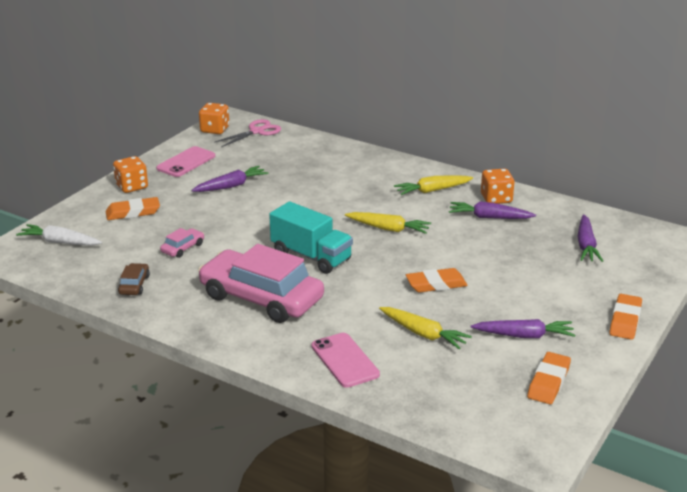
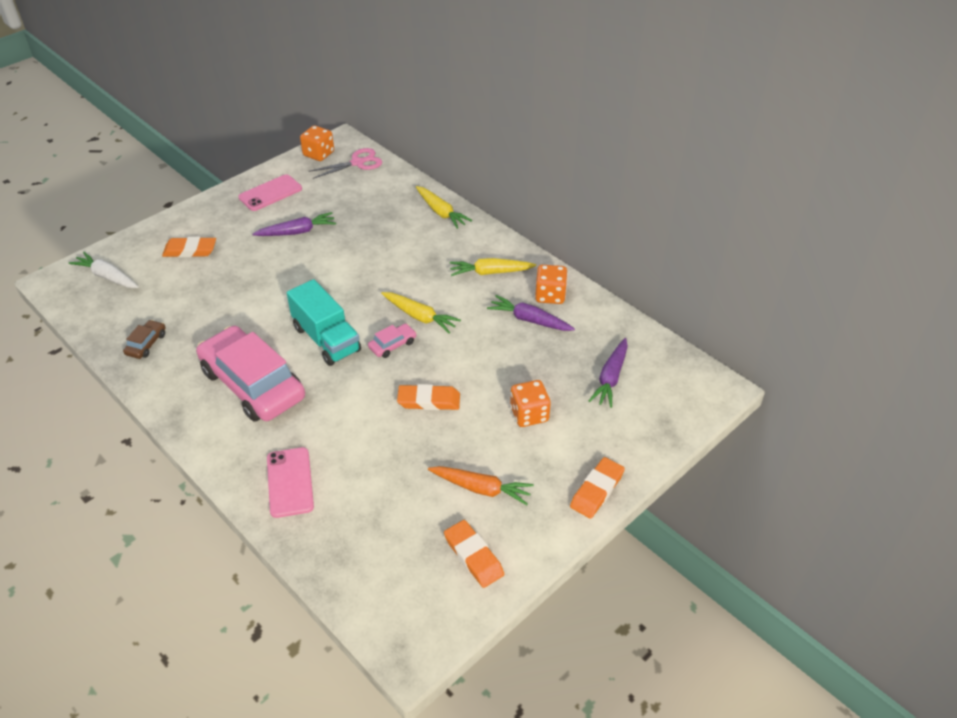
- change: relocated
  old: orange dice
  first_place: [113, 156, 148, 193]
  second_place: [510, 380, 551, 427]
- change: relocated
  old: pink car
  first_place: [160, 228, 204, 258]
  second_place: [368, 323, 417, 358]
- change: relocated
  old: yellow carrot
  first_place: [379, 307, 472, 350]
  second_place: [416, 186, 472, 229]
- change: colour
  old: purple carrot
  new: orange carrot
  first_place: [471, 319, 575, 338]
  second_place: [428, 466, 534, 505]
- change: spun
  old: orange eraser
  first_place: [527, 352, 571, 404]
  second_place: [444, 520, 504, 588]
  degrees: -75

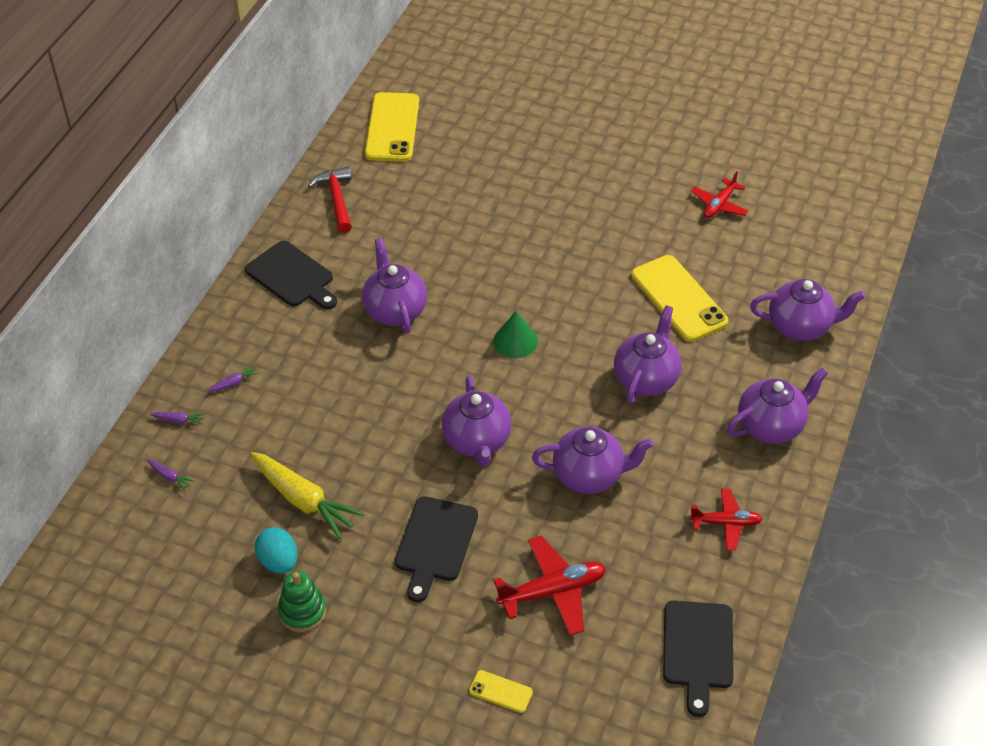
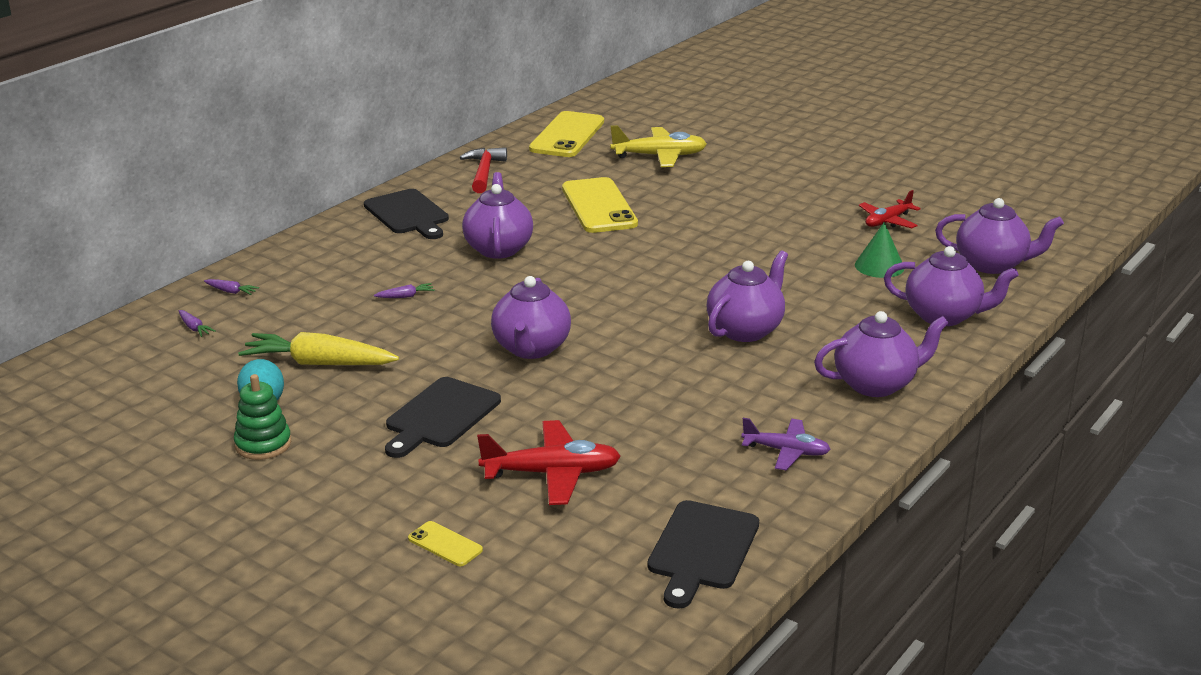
- change: appeared
  new: yellow plane
  second_place: [610, 125, 707, 167]
- change: relocated
  old: purple carrot
  first_place: [207, 364, 259, 392]
  second_place: [374, 283, 435, 298]
- change: relocated
  old: green cone
  first_place: [493, 311, 538, 358]
  second_place: [855, 222, 904, 278]
- change: relocated
  old: purple teapot
  first_place: [532, 427, 654, 494]
  second_place: [935, 198, 1064, 274]
- change: relocated
  old: yellow phone
  first_place: [631, 255, 728, 342]
  second_place: [562, 177, 638, 233]
- change: colour
  old: red plane
  new: purple plane
  first_place: [689, 489, 763, 550]
  second_place: [741, 418, 831, 470]
- change: spun
  old: yellow carrot
  first_place: [250, 452, 364, 539]
  second_place: [238, 332, 399, 365]
  degrees: 135

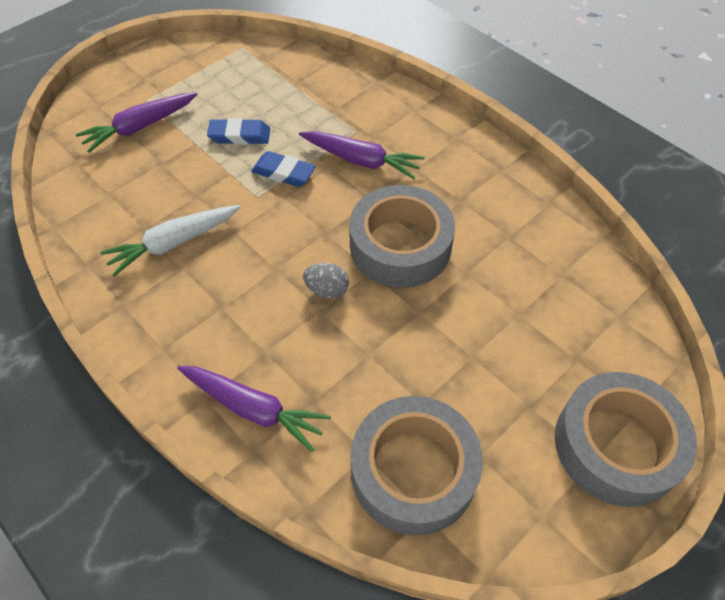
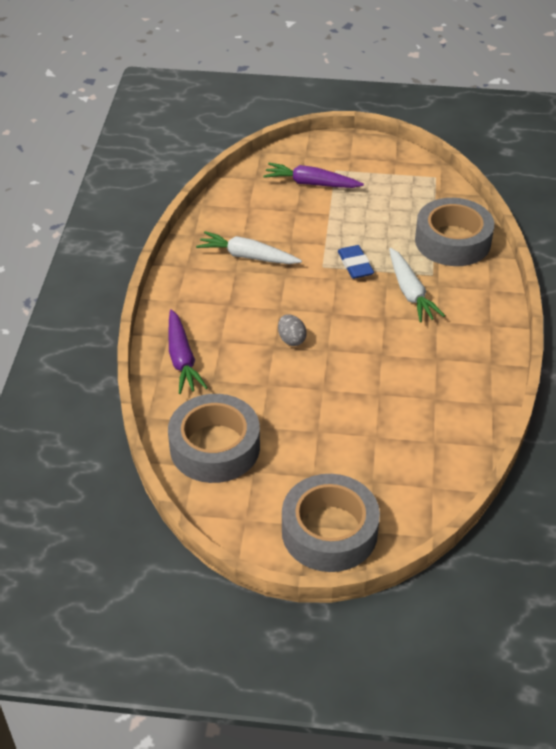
- change: missing
  old: blue eraser
  first_place: [207, 118, 270, 145]
- change: relocated
  old: grey tape
  first_place: [349, 185, 455, 288]
  second_place: [415, 198, 494, 266]
- change: colour
  old: purple carrot
  new: white carrot
  first_place: [299, 131, 425, 179]
  second_place: [389, 248, 445, 323]

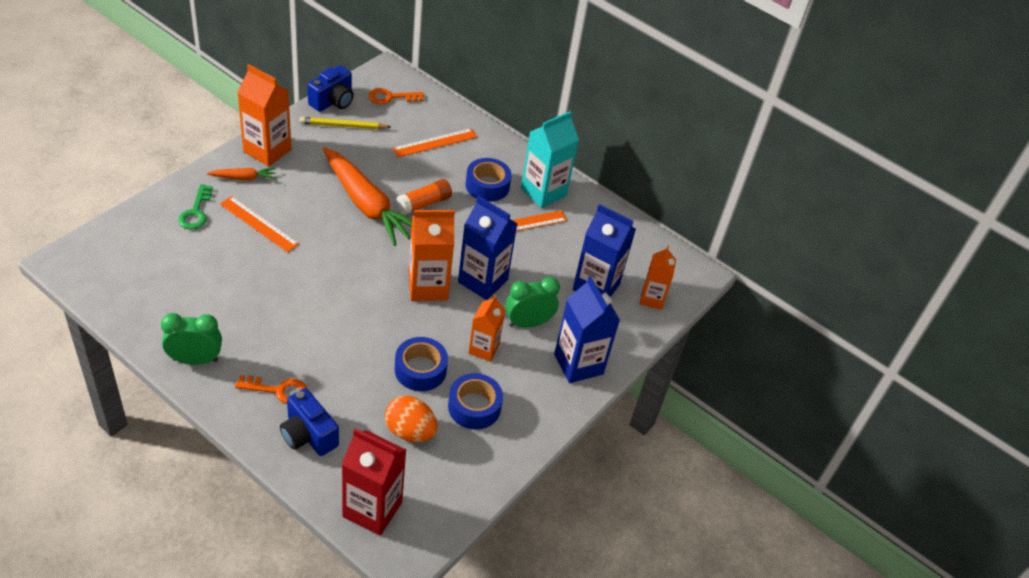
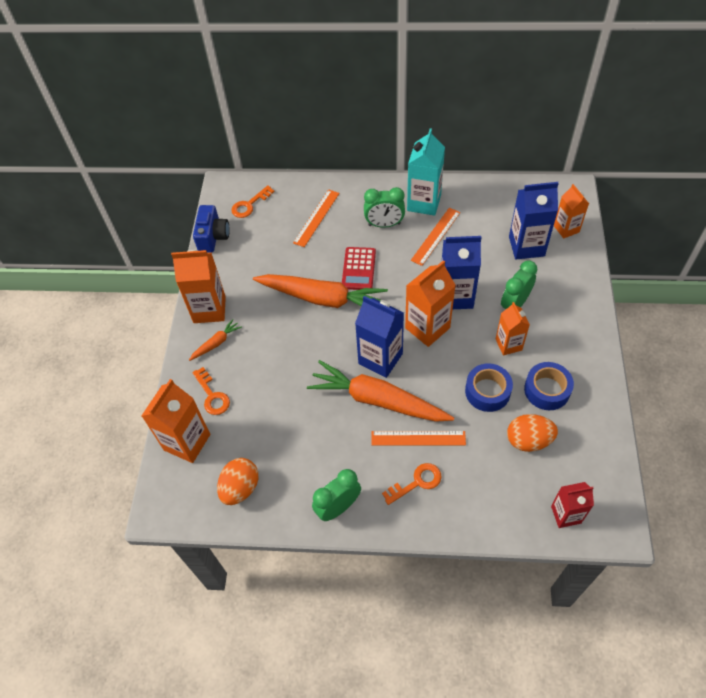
- change: missing
  old: blue camera
  first_place: [280, 388, 339, 456]
- change: missing
  old: yellow pencil
  first_place: [300, 117, 391, 129]
- change: appeared
  new: orange carton
  second_place: [141, 379, 210, 463]
- change: appeared
  new: orange egg
  second_place: [217, 458, 259, 505]
- change: appeared
  new: orange carrot
  second_place: [307, 360, 454, 422]
- change: relocated
  old: orange ruler
  first_place: [220, 196, 299, 252]
  second_place: [371, 431, 466, 446]
- change: relocated
  old: blue carton
  first_place: [554, 276, 620, 383]
  second_place: [355, 296, 404, 378]
- change: exchanged
  old: orange glue stick
  new: red calculator
  first_place: [396, 179, 452, 215]
  second_place: [342, 247, 376, 290]
- change: exchanged
  old: blue tape
  new: green clock
  first_place: [466, 158, 512, 202]
  second_place: [364, 187, 405, 228]
- change: colour
  old: green key
  new: orange key
  first_place: [178, 184, 213, 230]
  second_place: [192, 367, 230, 415]
- change: size
  old: red carton
  first_place: [342, 428, 406, 536]
  second_place: [551, 482, 594, 528]
  factor: 0.63

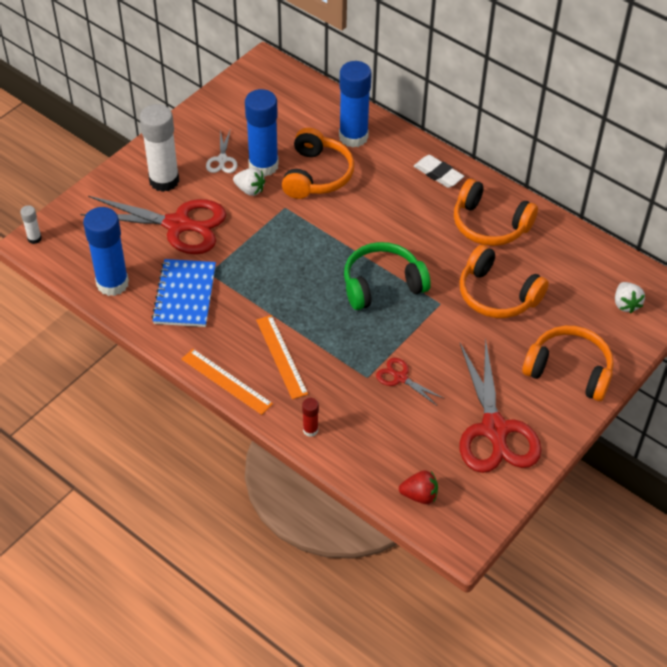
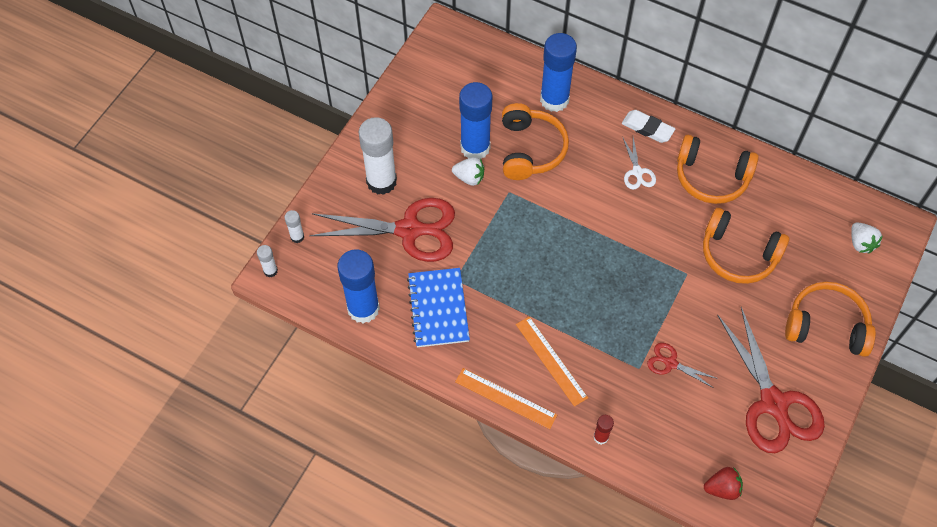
- change: missing
  old: green headphones
  first_place: [344, 242, 431, 310]
- change: appeared
  new: white glue stick
  second_place: [284, 210, 304, 243]
- change: relocated
  old: white scissors
  first_place: [206, 129, 238, 173]
  second_place: [622, 136, 656, 190]

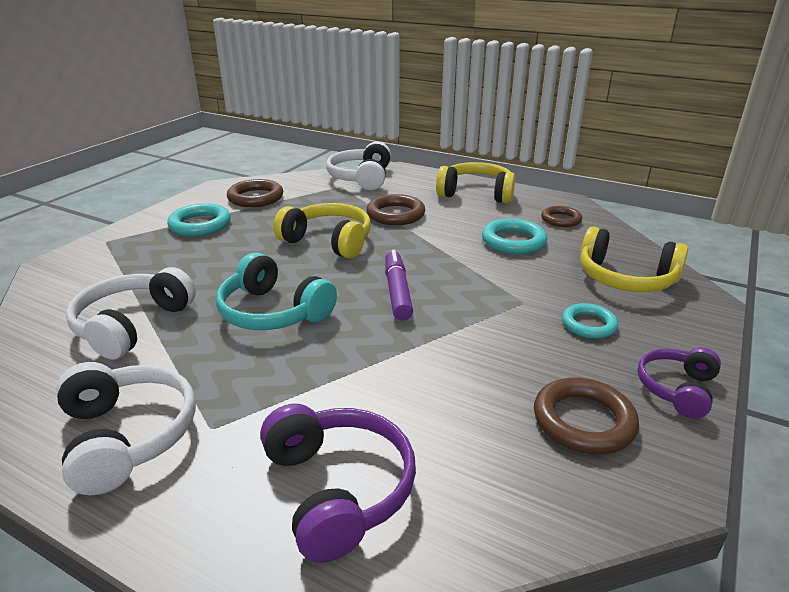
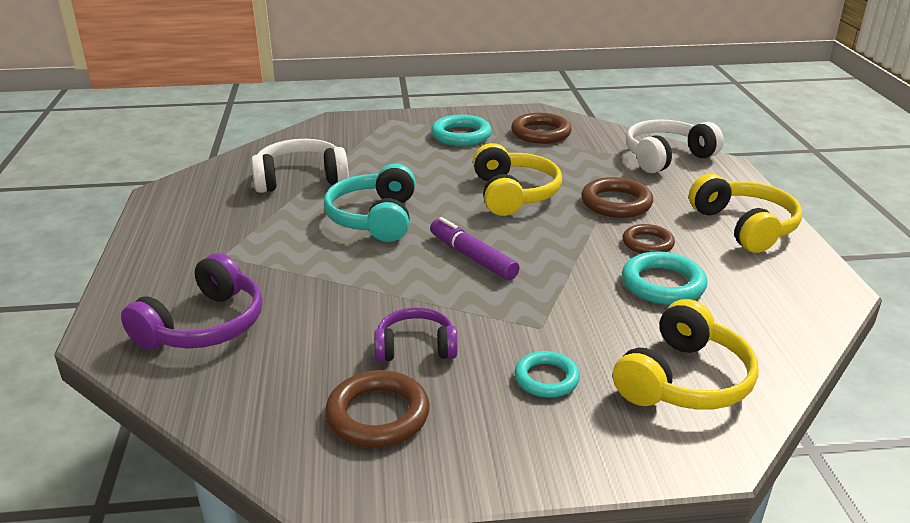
- change: missing
  old: white headphones
  first_place: [56, 362, 196, 495]
- change: relocated
  old: brown ring
  first_place: [541, 206, 582, 227]
  second_place: [623, 224, 675, 254]
- change: relocated
  old: purple headphones
  first_place: [638, 347, 721, 419]
  second_place: [374, 307, 458, 362]
- change: spun
  old: purple marker
  first_place: [385, 250, 413, 321]
  second_place: [430, 217, 519, 281]
  degrees: -90
- change: spun
  old: yellow headphones
  first_place: [580, 227, 688, 292]
  second_place: [613, 299, 759, 410]
  degrees: -135

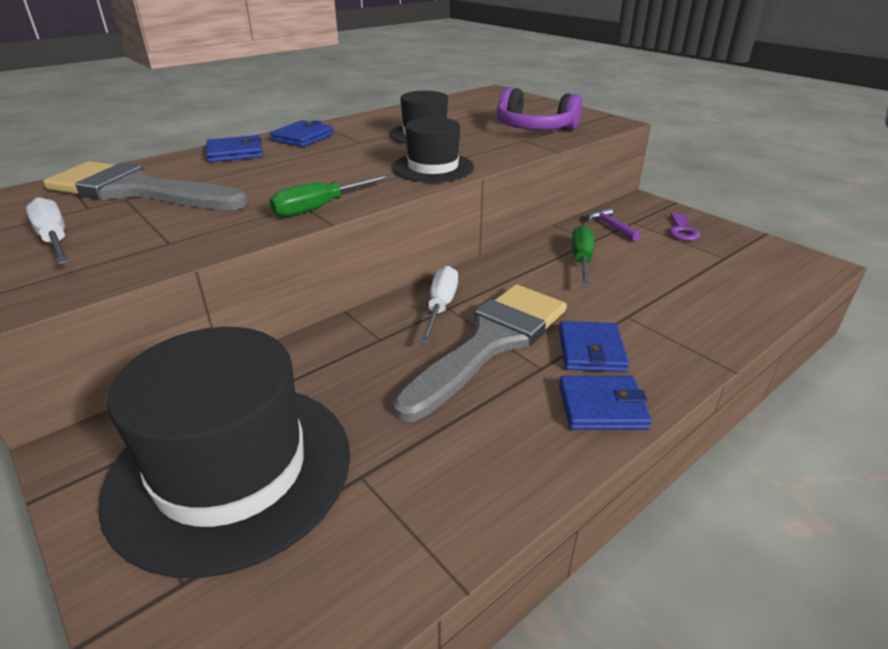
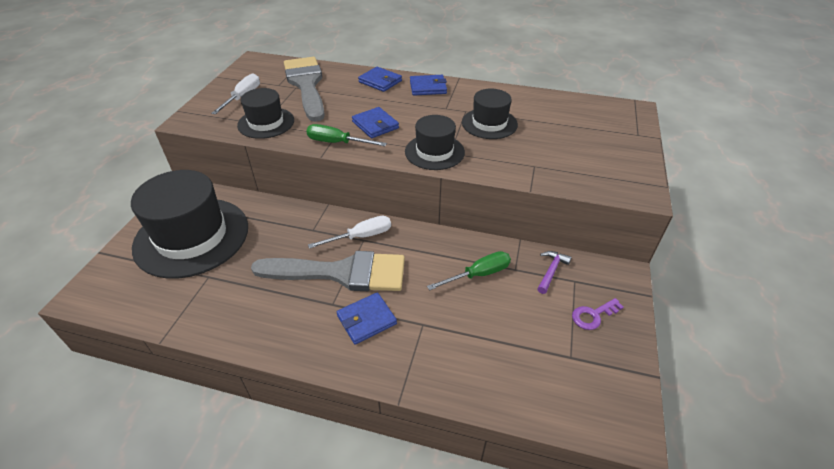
- change: missing
  old: purple headphones
  first_place: [496, 87, 582, 130]
- change: appeared
  new: black hat
  second_place: [237, 88, 294, 139]
- change: relocated
  old: blue wallet
  first_place: [559, 376, 652, 430]
  second_place: [352, 107, 399, 138]

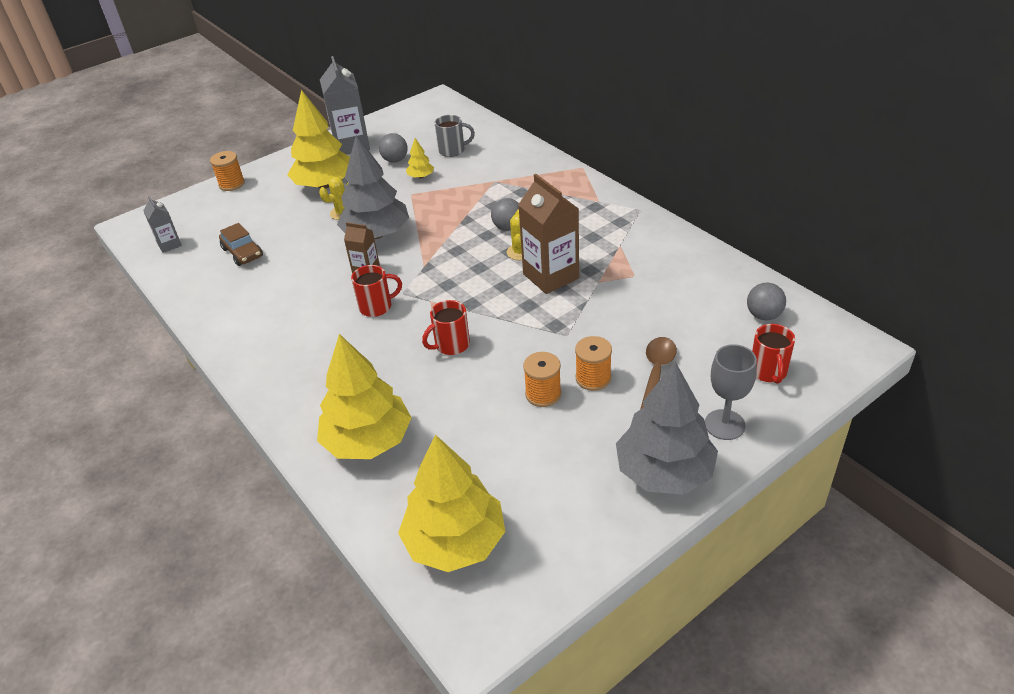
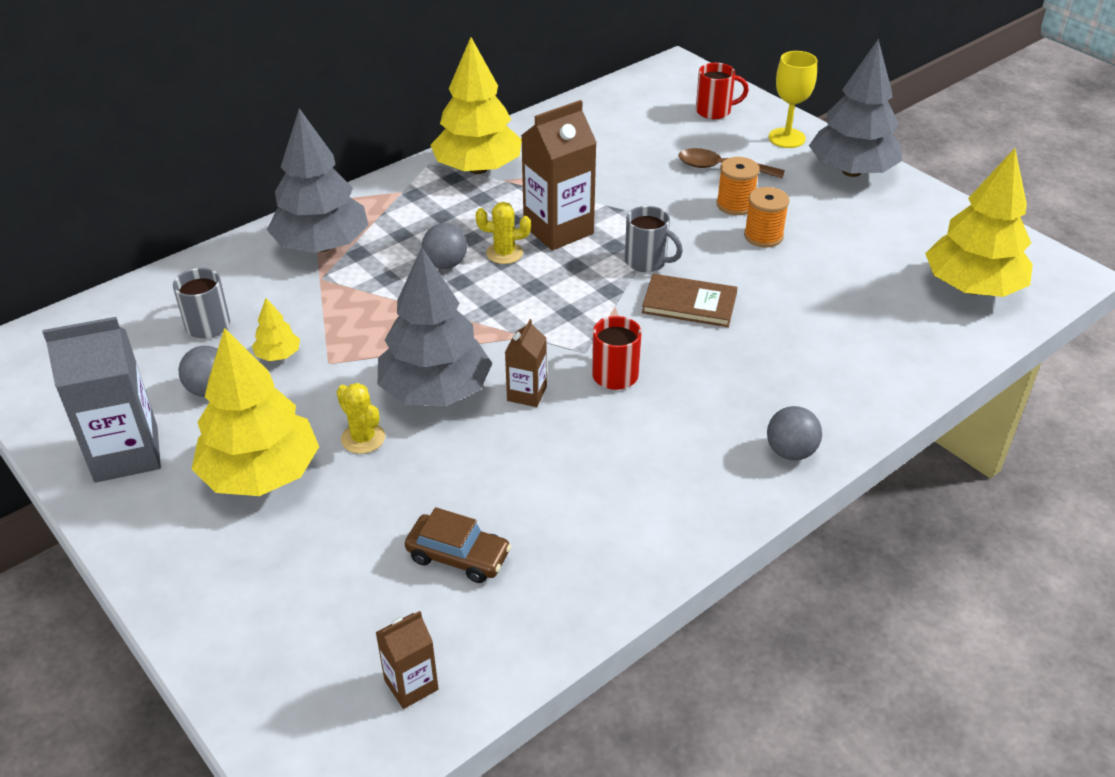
- change: missing
  old: orange spool
  first_place: [210, 151, 245, 191]
- change: appeared
  new: grey tree
  second_place: [267, 108, 368, 253]
- change: appeared
  new: grey mug
  second_place: [625, 206, 683, 272]
- change: relocated
  old: yellow tree
  first_place: [317, 334, 412, 459]
  second_place: [430, 37, 522, 174]
- change: relocated
  old: grey ball
  first_place: [747, 283, 786, 320]
  second_place: [767, 406, 822, 461]
- change: exchanged
  old: red mug
  new: brown book
  first_place: [422, 300, 470, 355]
  second_place: [642, 274, 738, 327]
- change: colour
  old: grey carton
  new: brown carton
  first_place: [143, 196, 182, 253]
  second_place: [375, 611, 439, 709]
- change: colour
  old: grey goblet
  new: yellow goblet
  first_place: [705, 344, 757, 440]
  second_place: [769, 51, 817, 148]
- change: spun
  old: brown car
  first_place: [219, 223, 263, 266]
  second_place: [405, 507, 511, 583]
  degrees: 60

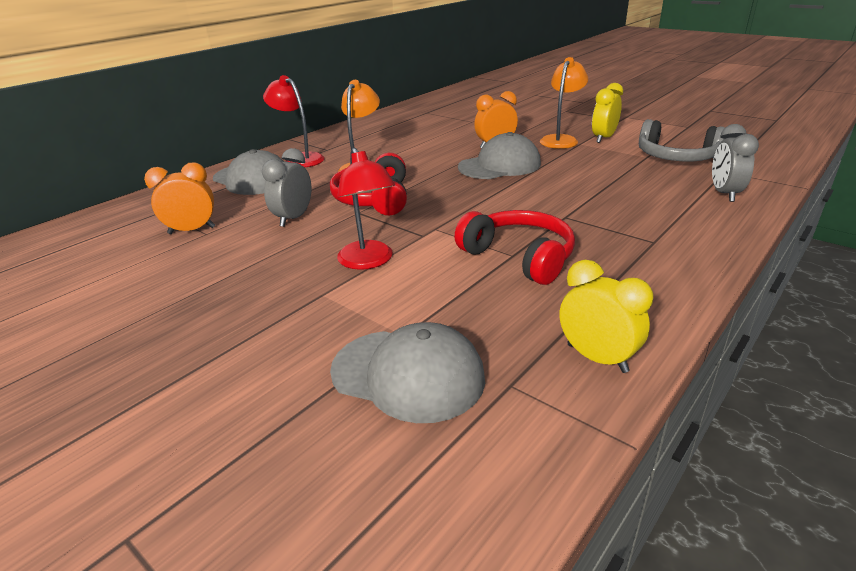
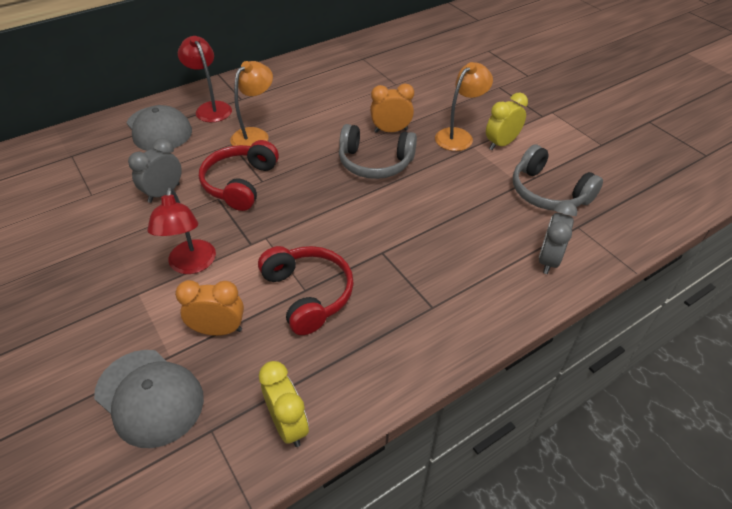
- change: relocated
  old: orange clock
  first_place: [144, 162, 215, 234]
  second_place: [175, 280, 244, 336]
- change: exchanged
  old: grey cap
  new: grey headphones
  first_place: [458, 132, 541, 179]
  second_place: [339, 124, 417, 179]

